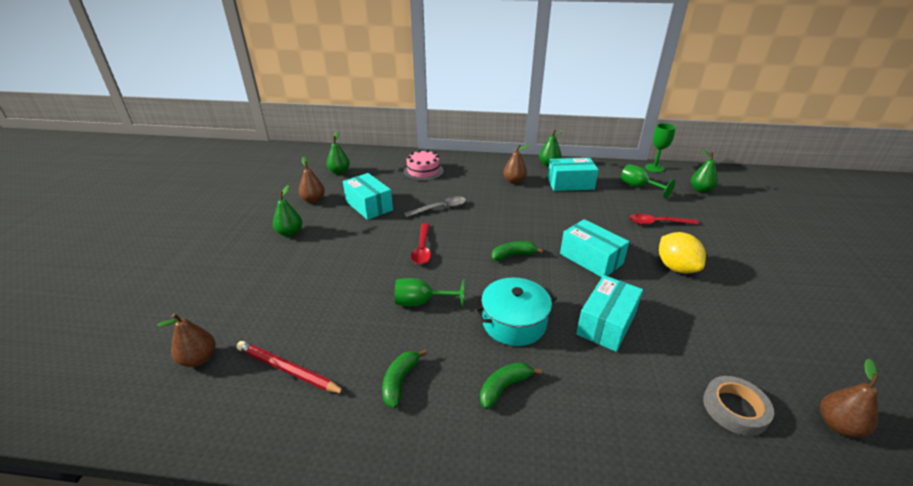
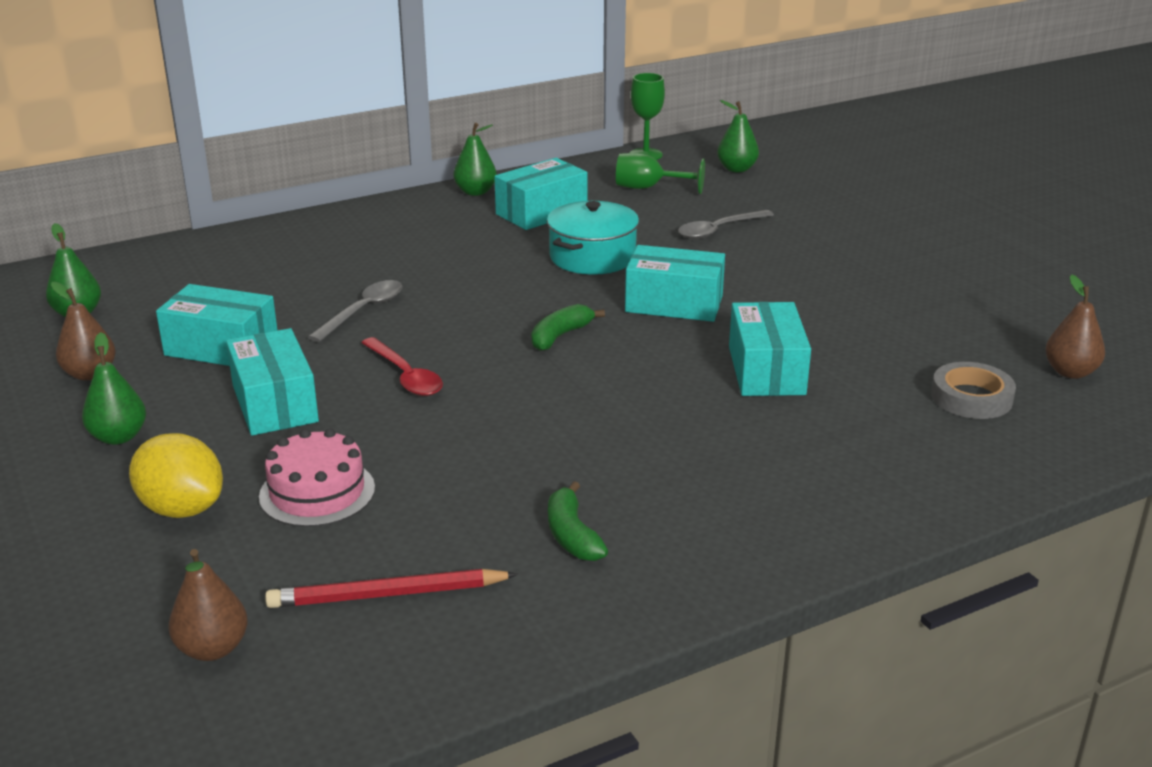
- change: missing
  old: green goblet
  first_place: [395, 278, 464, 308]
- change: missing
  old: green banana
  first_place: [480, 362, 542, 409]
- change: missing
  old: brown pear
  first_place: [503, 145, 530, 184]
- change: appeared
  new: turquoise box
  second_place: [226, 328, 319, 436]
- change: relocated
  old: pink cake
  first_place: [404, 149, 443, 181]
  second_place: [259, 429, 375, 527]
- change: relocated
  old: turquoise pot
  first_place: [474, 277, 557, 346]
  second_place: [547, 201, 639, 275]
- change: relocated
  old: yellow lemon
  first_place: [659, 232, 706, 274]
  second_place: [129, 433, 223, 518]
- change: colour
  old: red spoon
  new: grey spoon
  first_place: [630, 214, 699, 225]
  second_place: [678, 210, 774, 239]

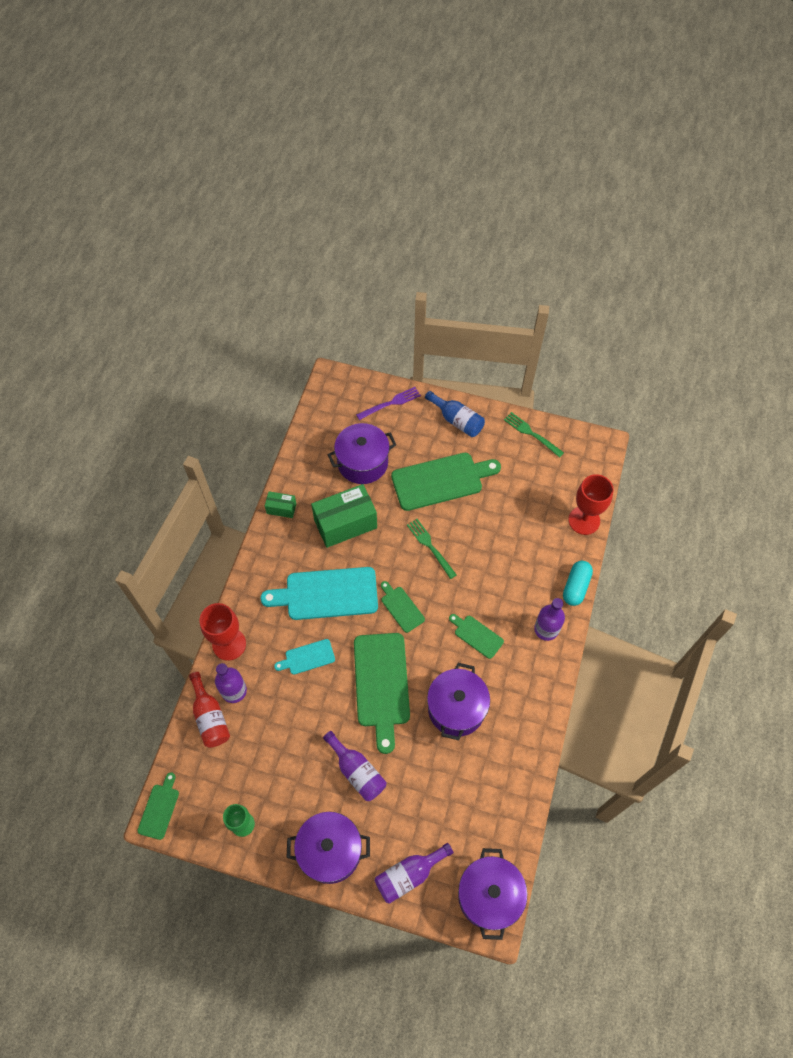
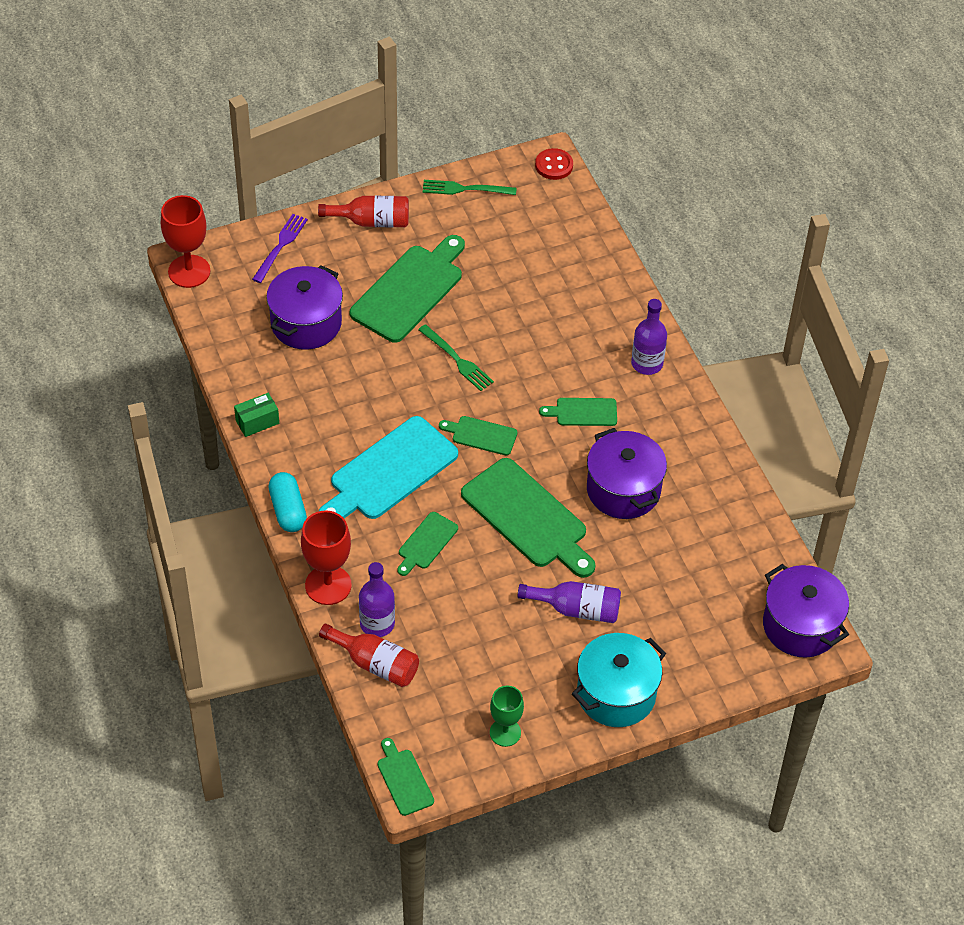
- change: missing
  old: green box
  first_place: [311, 484, 377, 548]
- change: missing
  old: purple bottle
  first_place: [374, 843, 454, 904]
- change: appeared
  new: red button
  second_place: [535, 148, 573, 180]
- change: relocated
  old: turquoise capsule
  first_place: [563, 561, 593, 606]
  second_place: [268, 472, 307, 532]
- change: relocated
  old: red goblet
  first_place: [568, 474, 614, 535]
  second_place: [161, 195, 210, 288]
- change: colour
  old: turquoise cutting board
  new: green cutting board
  first_place: [274, 639, 335, 675]
  second_place: [398, 512, 458, 576]
- change: colour
  old: purple pot
  new: turquoise pot
  first_place: [287, 812, 370, 884]
  second_place: [572, 633, 666, 727]
- change: colour
  old: blue bottle
  new: red bottle
  first_place: [425, 391, 485, 437]
  second_place: [318, 196, 409, 227]
- change: spun
  old: green fork
  first_place: [407, 519, 457, 579]
  second_place: [418, 324, 494, 391]
  degrees: -150

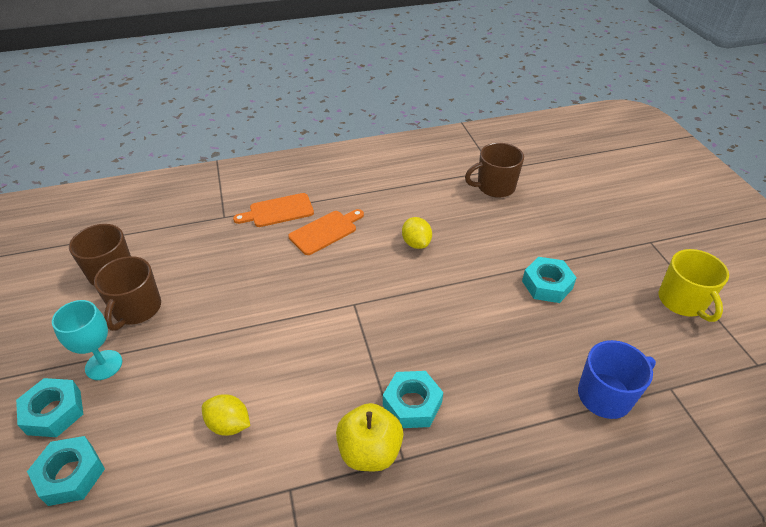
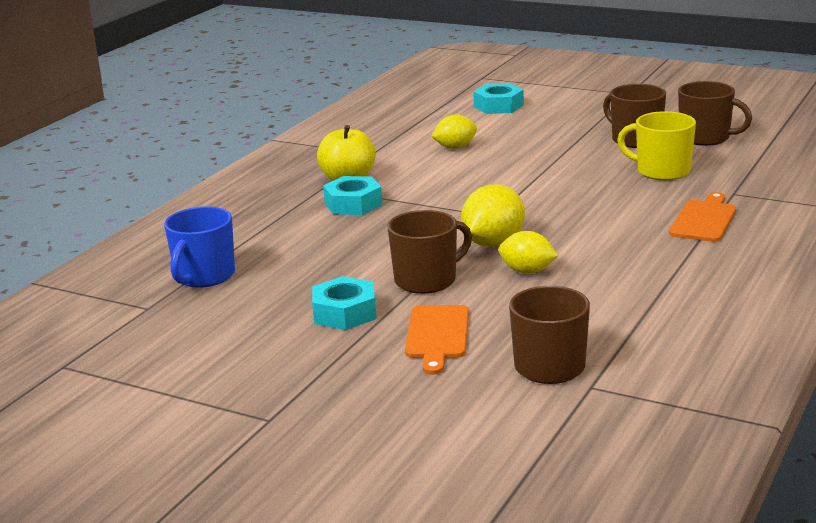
- change: missing
  old: turquoise nut
  first_place: [16, 378, 83, 437]
- change: missing
  old: turquoise goblet
  first_place: [52, 300, 122, 380]
- change: appeared
  new: brown mug
  second_place: [388, 210, 472, 294]
- change: appeared
  new: yellow lemon
  second_place: [461, 184, 525, 247]
- change: relocated
  old: orange cutting board
  first_place: [288, 209, 364, 255]
  second_place: [405, 305, 469, 375]
- change: relocated
  old: yellow mug
  first_place: [659, 249, 729, 322]
  second_place: [617, 111, 696, 181]

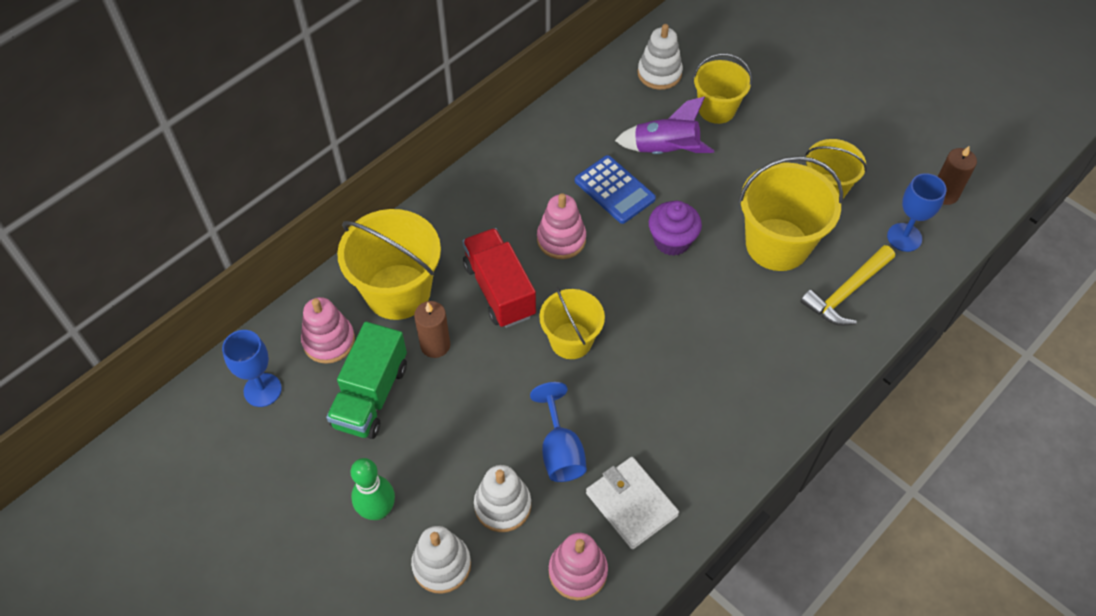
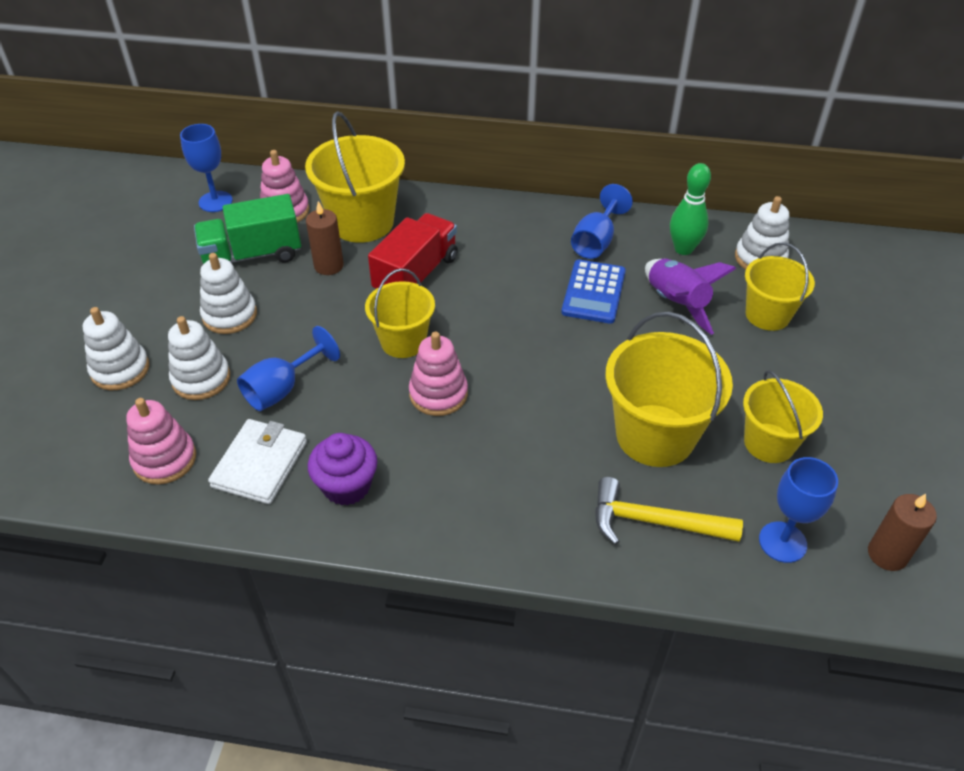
- change: appeared
  new: white stacking toy
  second_place: [200, 253, 257, 334]
- change: appeared
  new: blue goblet
  second_place: [571, 184, 633, 259]
- change: relocated
  old: green bowling pin
  first_place: [351, 458, 395, 520]
  second_place: [670, 163, 711, 255]
- change: relocated
  old: pink stacking toy
  first_place: [537, 193, 586, 259]
  second_place: [409, 332, 468, 416]
- change: relocated
  old: purple cupcake
  first_place: [649, 201, 702, 256]
  second_place: [308, 433, 377, 506]

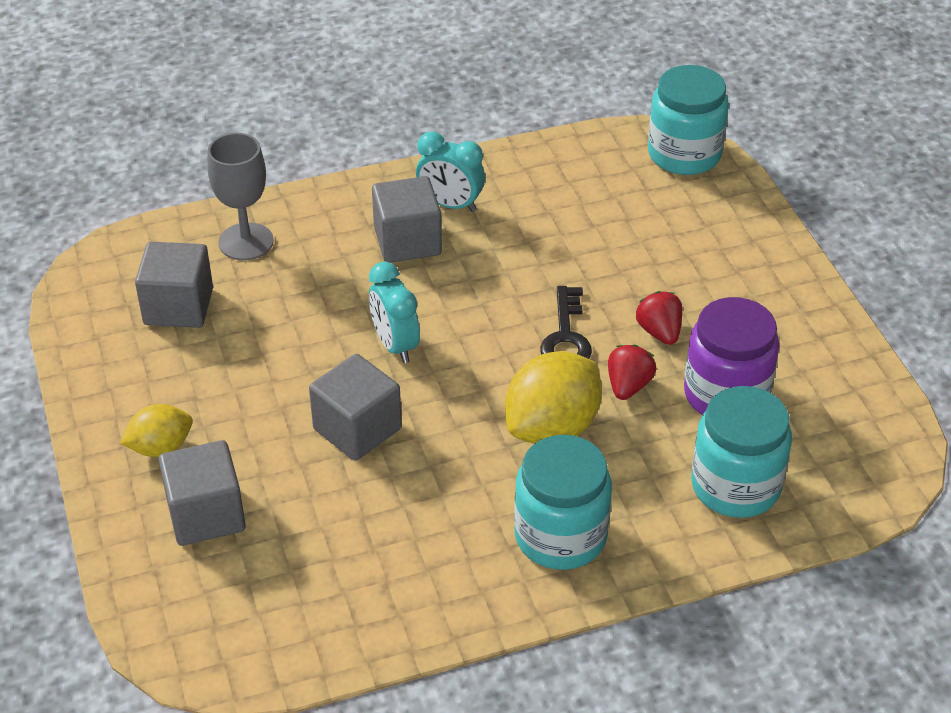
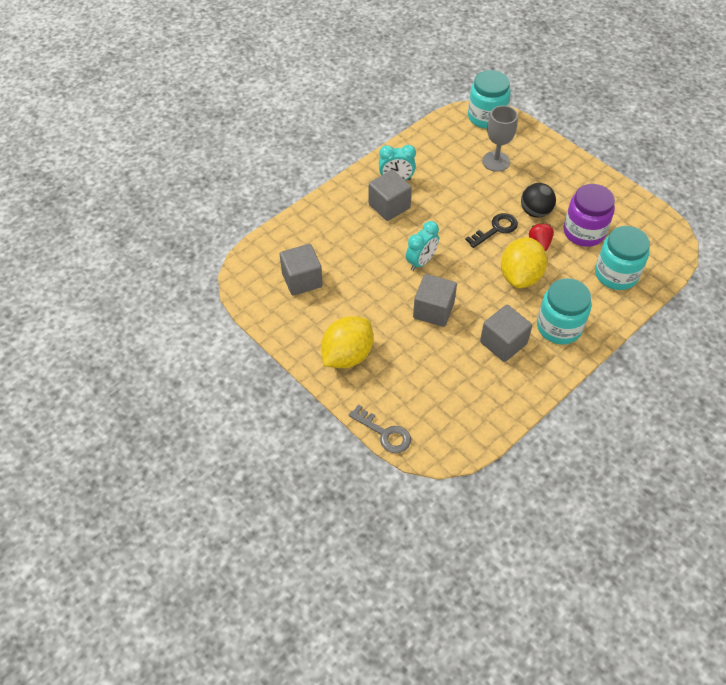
- change: appeared
  new: grey key
  second_place: [349, 404, 411, 453]
- change: relocated
  old: grey cube
  first_place: [159, 440, 246, 546]
  second_place: [480, 305, 532, 362]
- change: relocated
  old: grey goblet
  first_place: [207, 133, 274, 260]
  second_place: [482, 106, 518, 172]
- change: exchanged
  old: red strawberry
  new: black ball
  first_place: [636, 291, 682, 345]
  second_place: [521, 183, 556, 218]
- change: spun
  old: turquoise clock
  first_place: [369, 262, 420, 363]
  second_place: [406, 221, 439, 271]
  degrees: -90
- change: spun
  old: black key
  first_place: [540, 286, 592, 359]
  second_place: [465, 213, 518, 248]
  degrees: -105
- change: size
  old: yellow lemon
  first_place: [120, 404, 193, 457]
  second_place: [321, 316, 373, 368]
  factor: 1.72

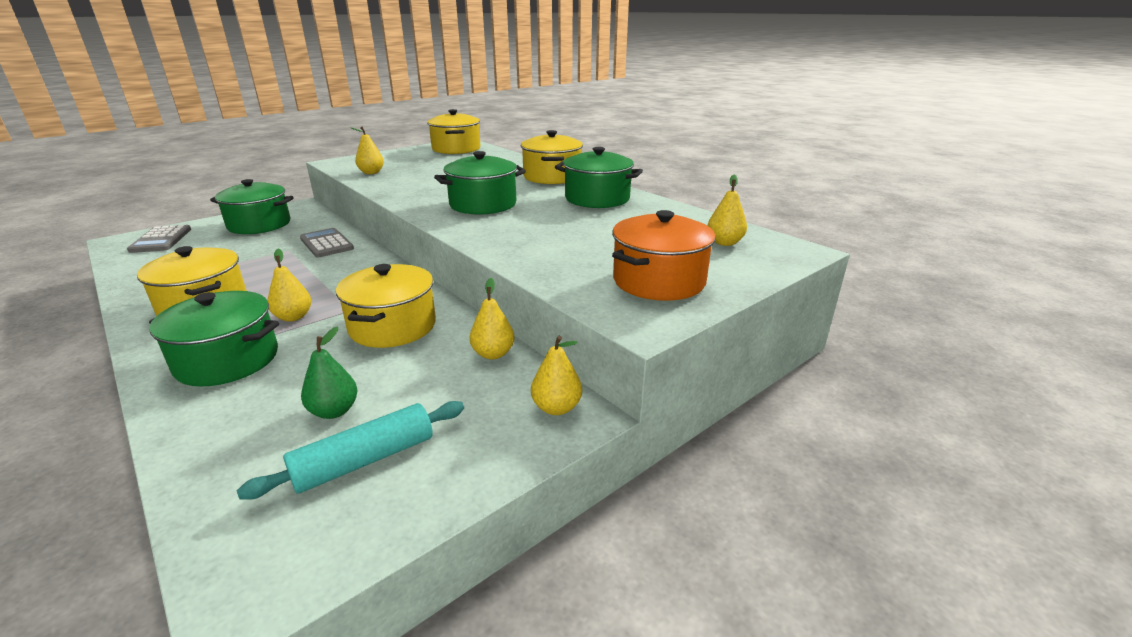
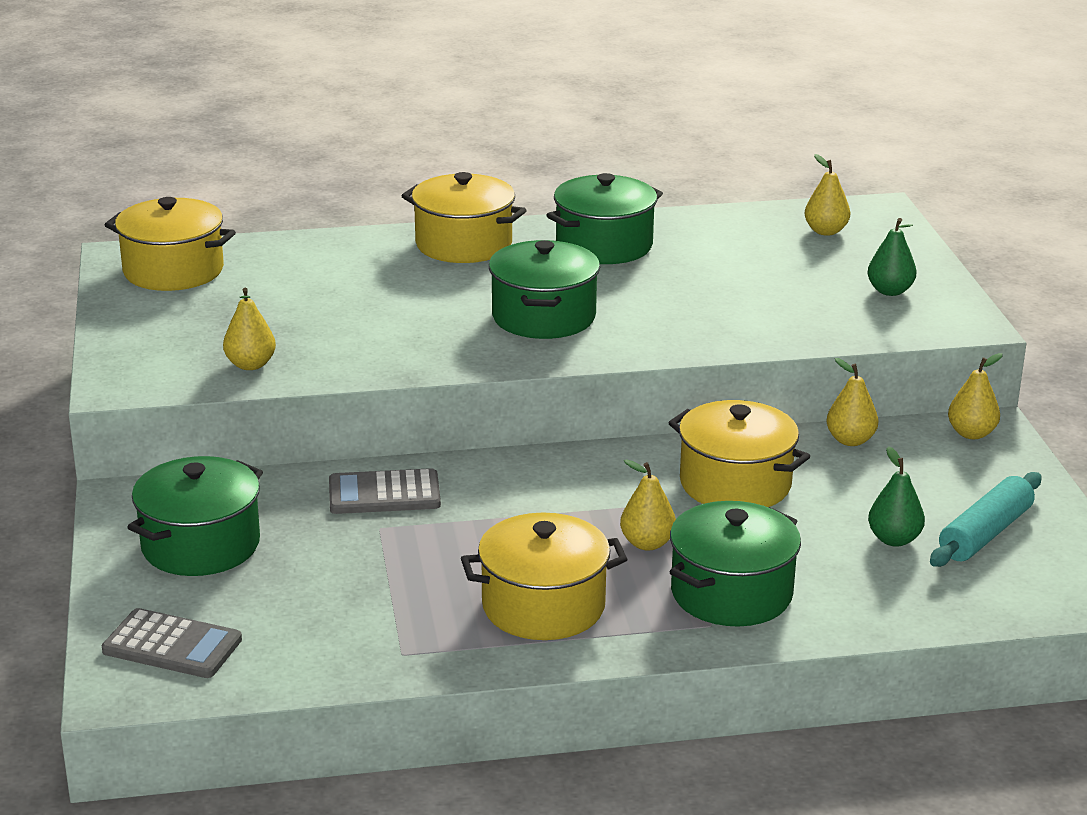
- change: exchanged
  old: orange pot
  new: green pear
  first_place: [612, 210, 716, 301]
  second_place: [868, 218, 916, 296]
- change: spun
  old: turquoise rolling pin
  first_place: [237, 401, 464, 500]
  second_place: [930, 472, 1042, 567]
  degrees: 45

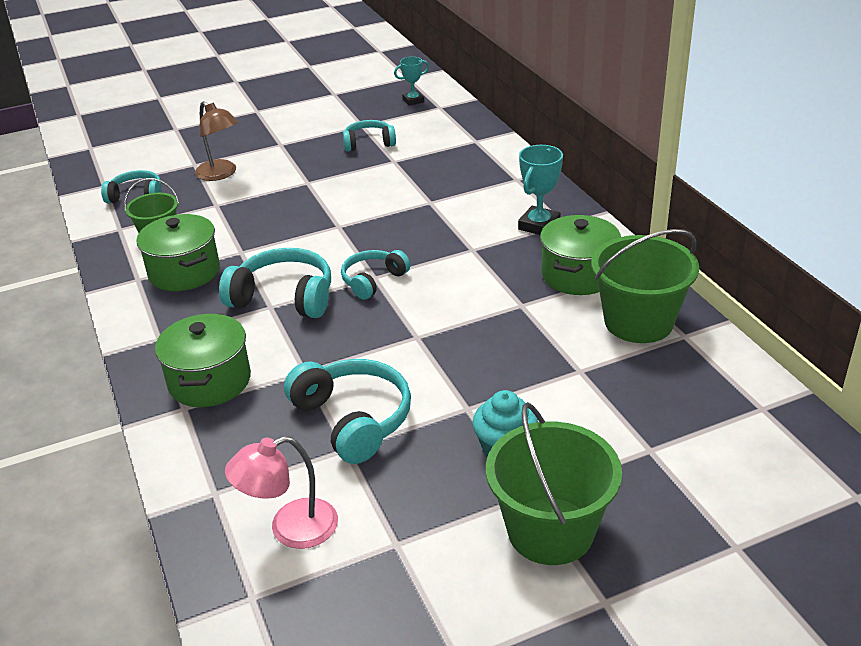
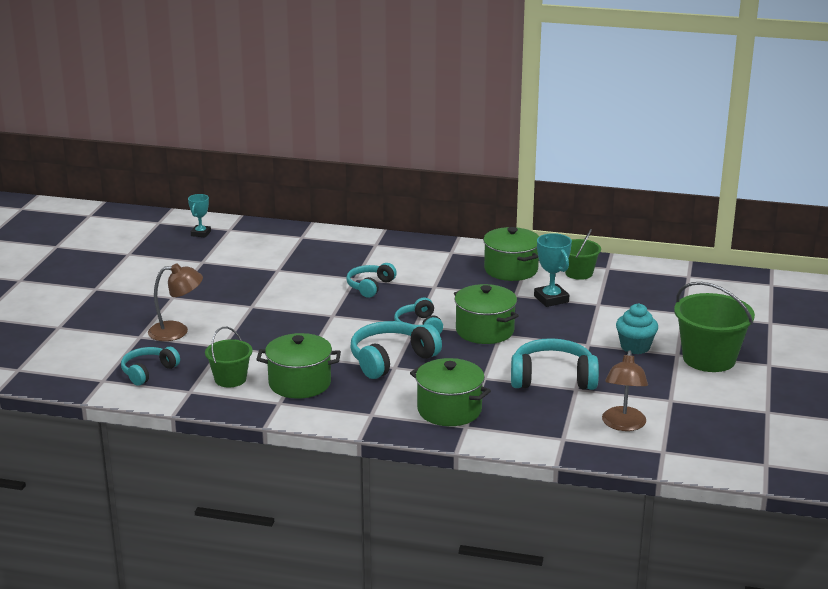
- change: appeared
  new: green pot
  second_place: [454, 284, 519, 344]
- change: relocated
  old: turquoise headphones
  first_place: [343, 120, 396, 152]
  second_place: [346, 263, 397, 298]
- change: relocated
  old: turquoise trophy
  first_place: [518, 145, 563, 235]
  second_place: [534, 233, 572, 307]
- change: colour
  old: pink lamp
  new: brown lamp
  first_place: [225, 436, 338, 549]
  second_place: [602, 350, 648, 431]
- change: size
  old: green bucket
  first_place: [591, 229, 699, 343]
  second_place: [565, 229, 601, 280]
  factor: 0.59

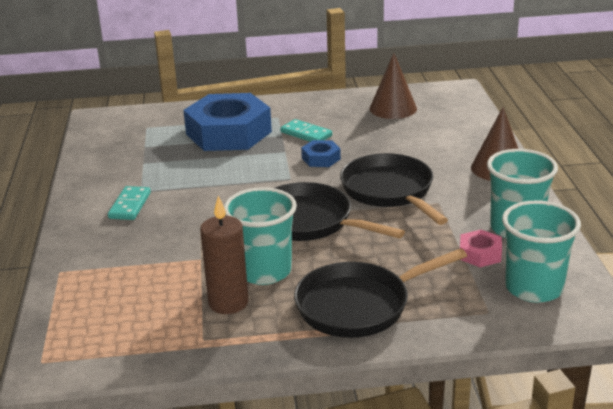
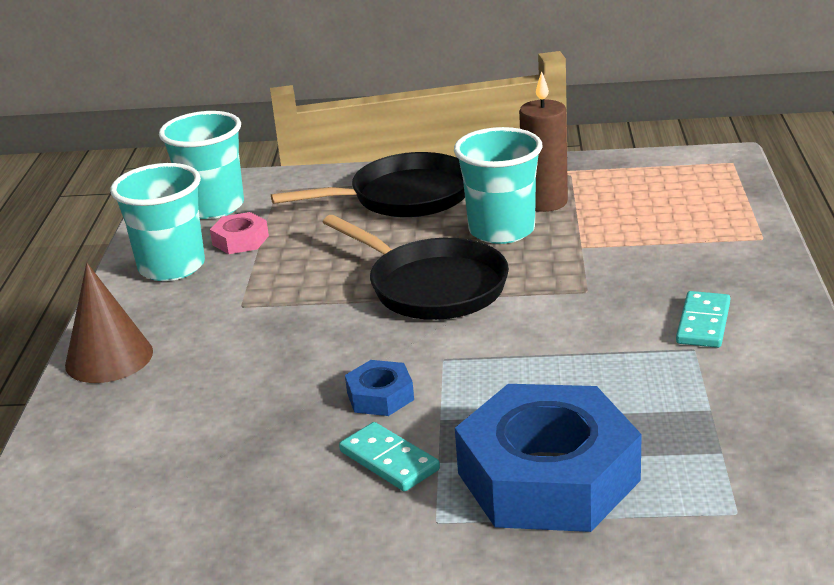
- change: missing
  old: black pan
  first_place: [340, 153, 448, 225]
- change: missing
  old: brown cone
  first_place: [369, 53, 417, 119]

